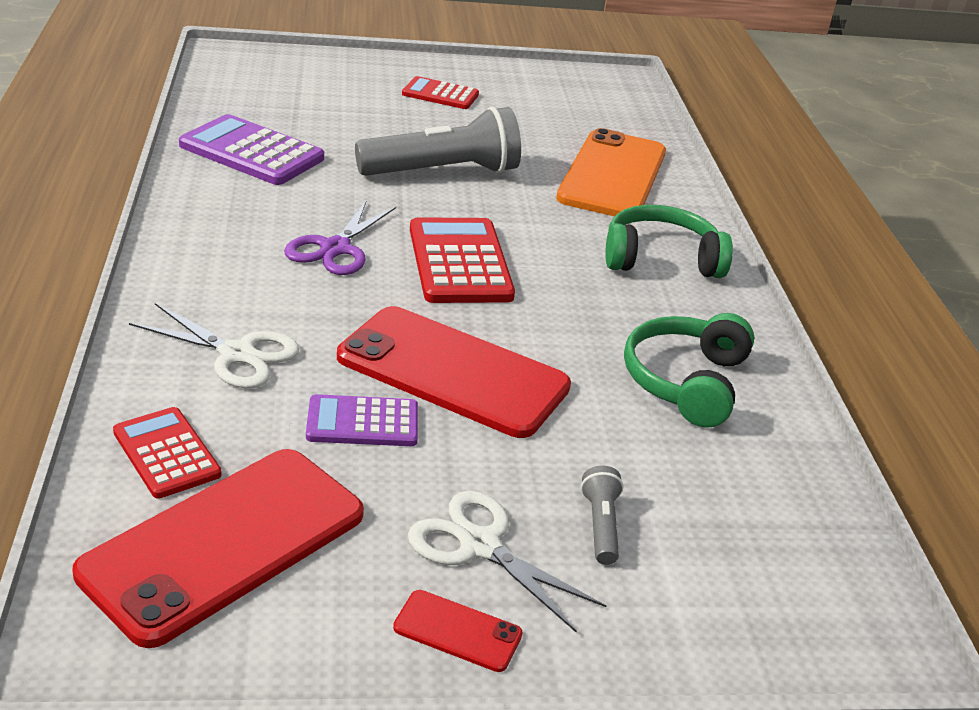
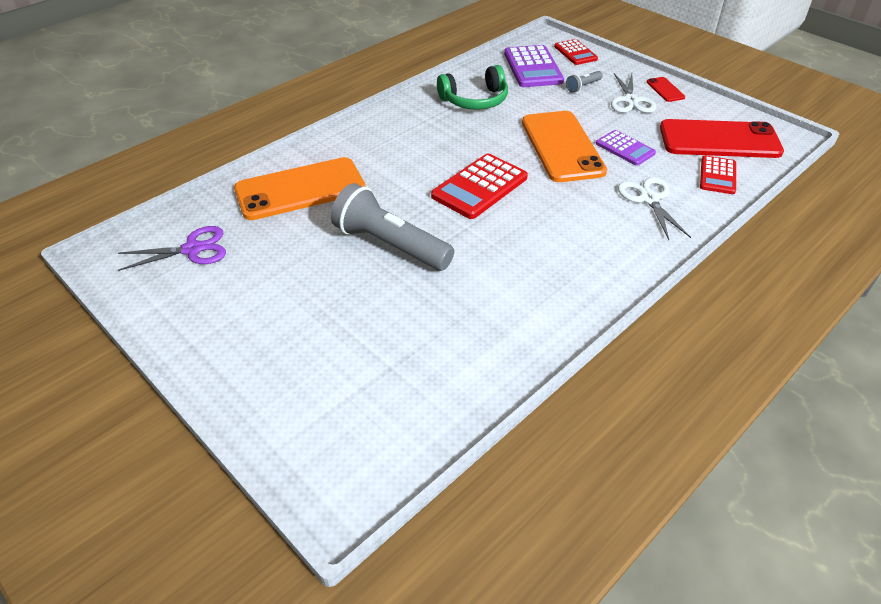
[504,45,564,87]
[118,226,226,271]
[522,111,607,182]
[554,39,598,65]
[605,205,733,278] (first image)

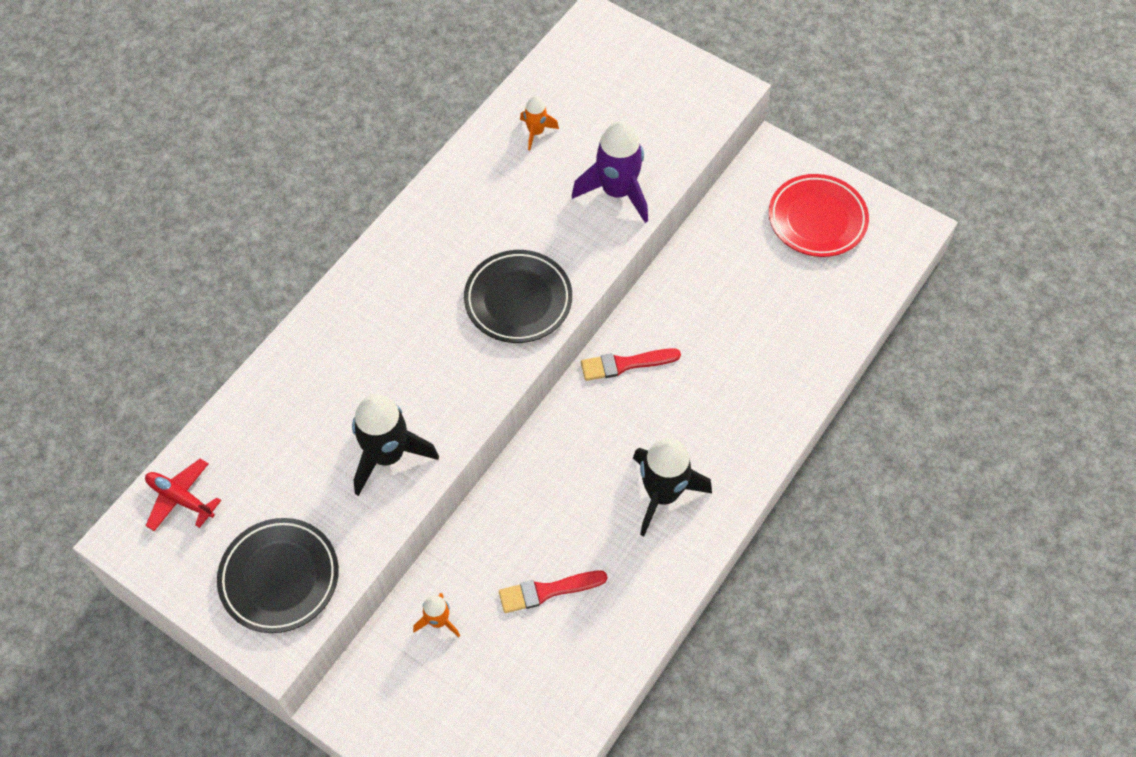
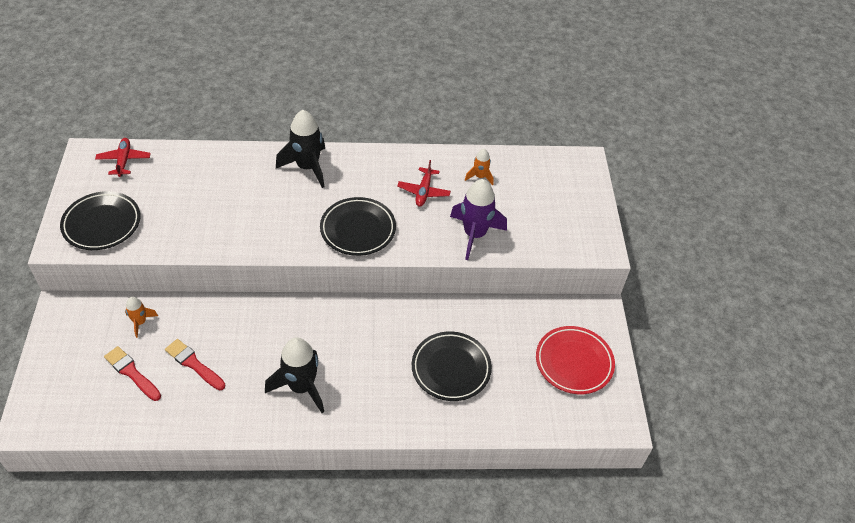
[276,110,325,188]
[104,346,161,401]
[397,160,451,207]
[412,331,492,401]

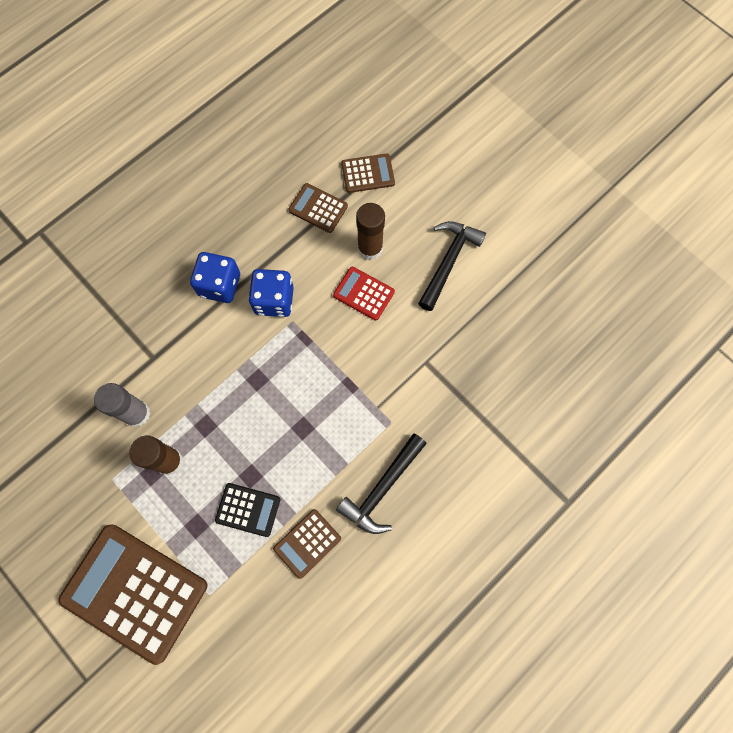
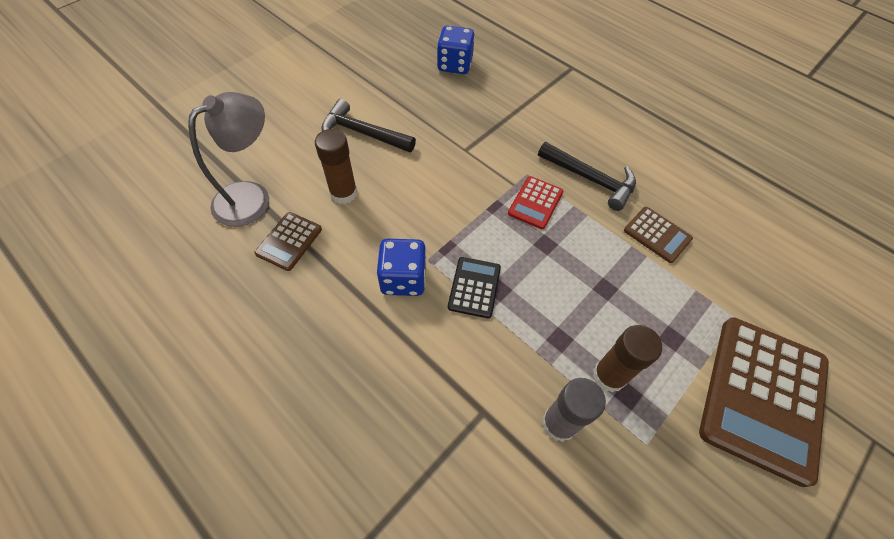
[437,26,475,74]
[448,257,501,318]
[508,176,563,229]
[188,92,269,227]

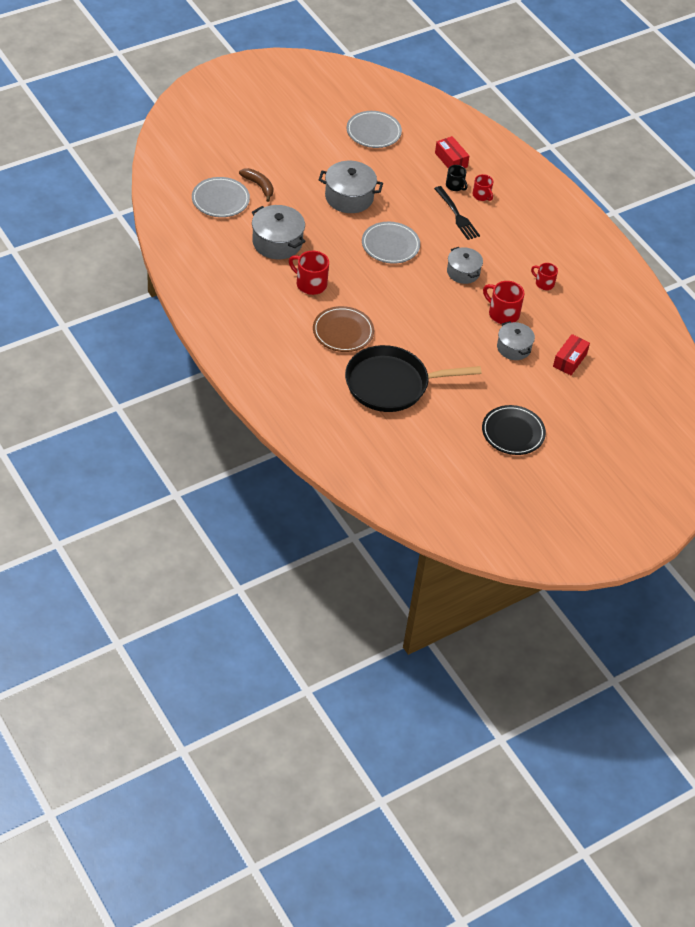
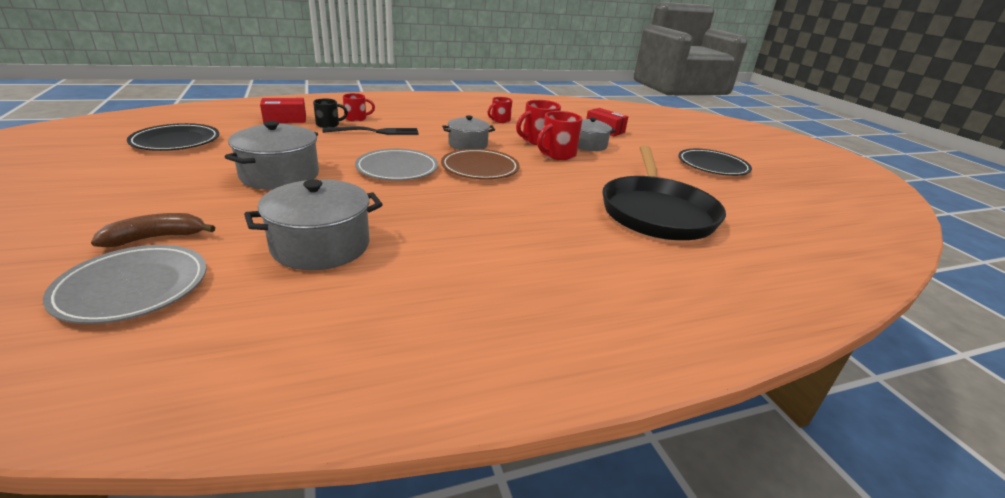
[537,111,582,160]
[441,149,520,179]
[127,123,219,151]

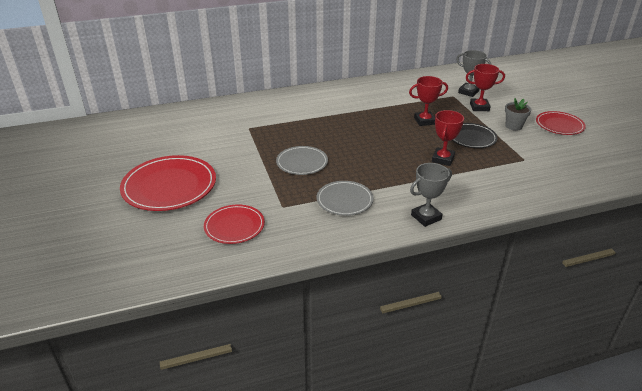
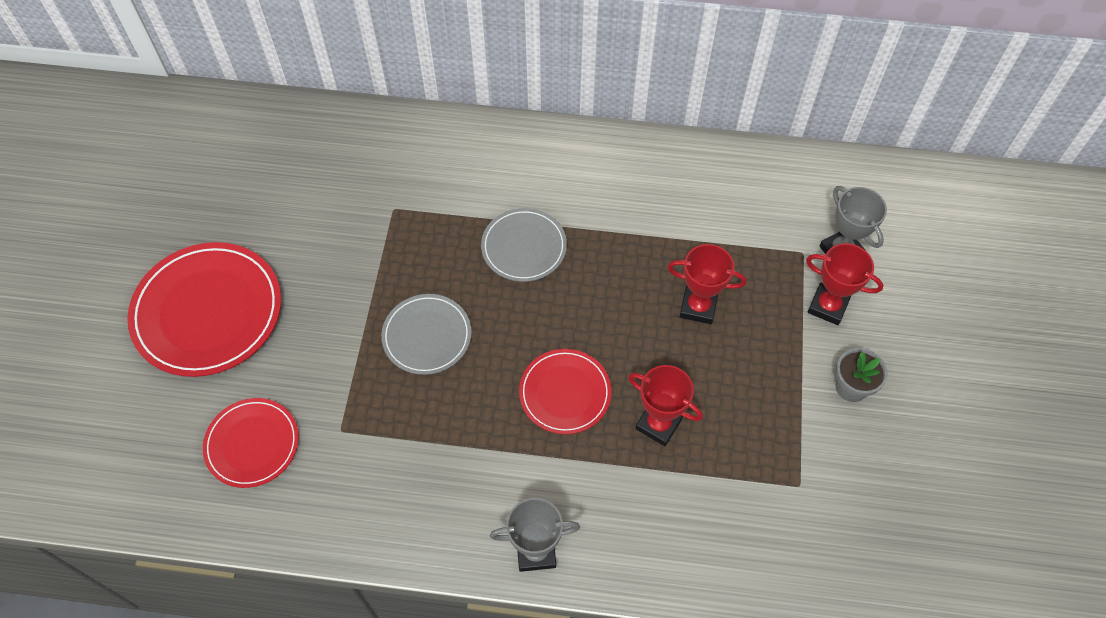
[481,208,567,282]
[628,365,703,446]
[452,123,498,148] (first image)
[519,349,612,434]

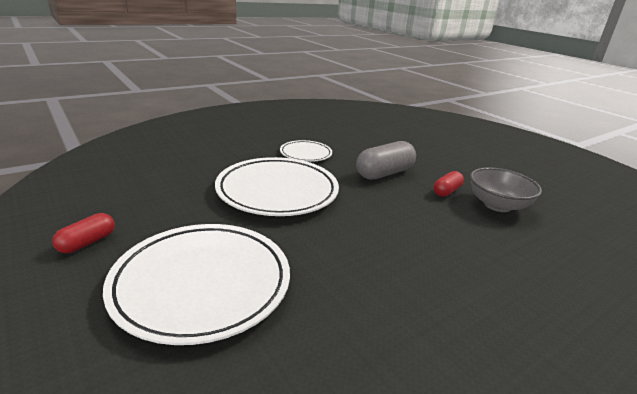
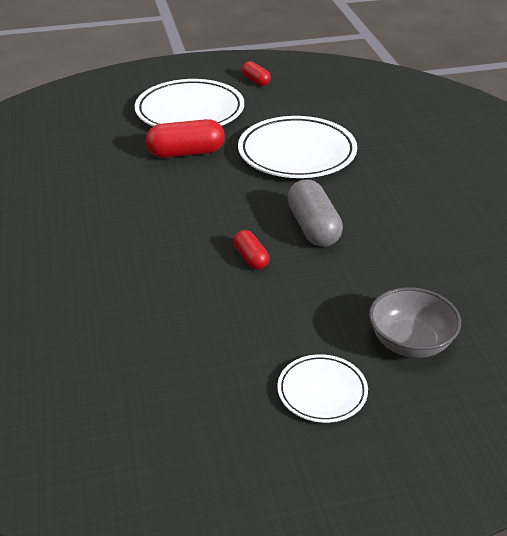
[277,354,368,423]
[369,287,461,358]
[146,119,225,158]

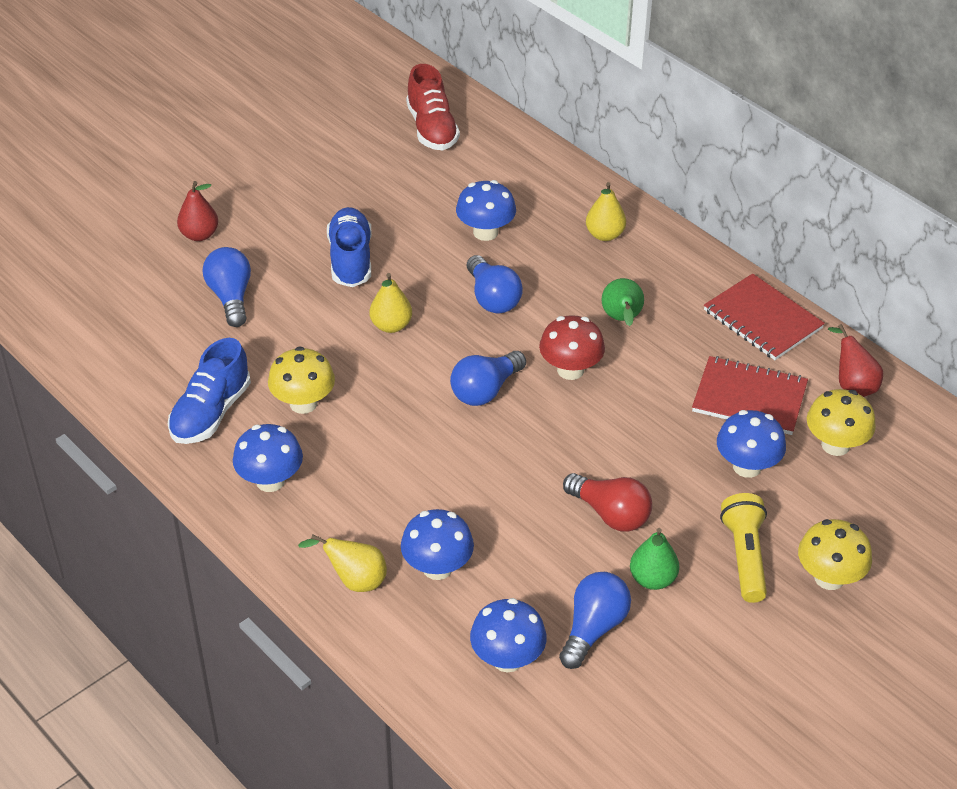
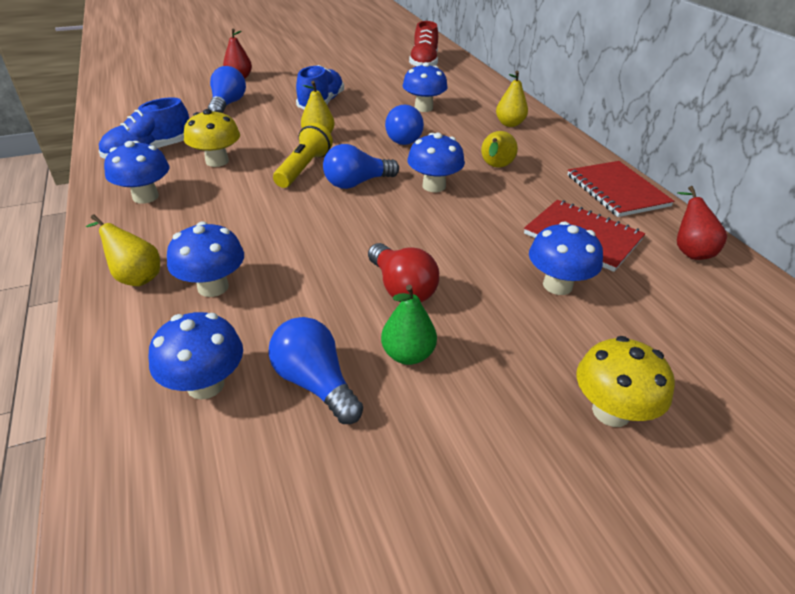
[407,133,465,192]
[268,317,363,424]
[481,131,518,168]
[273,123,333,188]
[807,389,876,456] (first image)

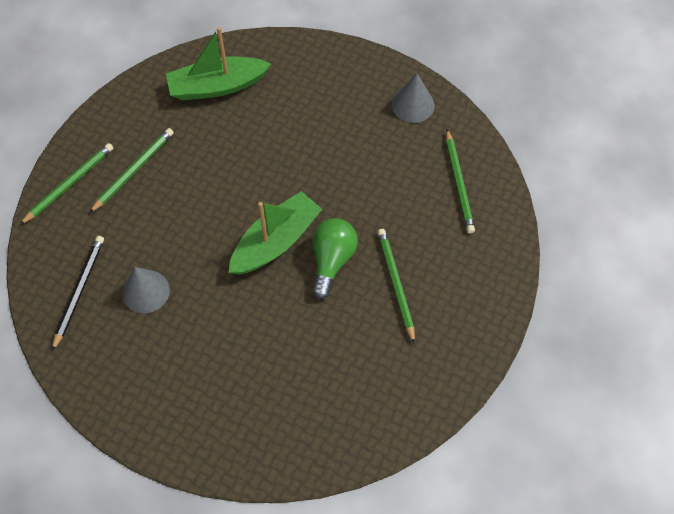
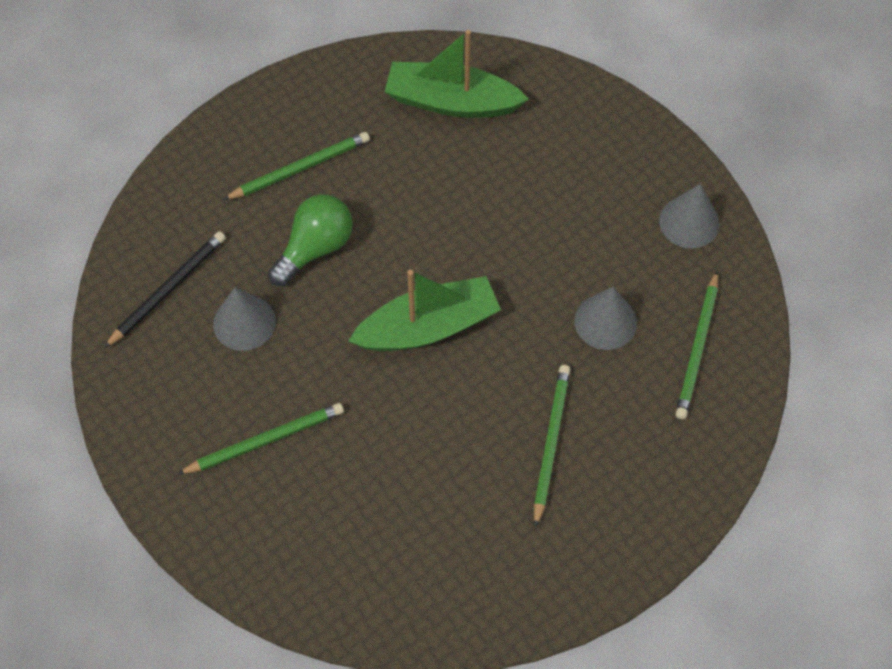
[178,403,344,474]
[268,195,353,286]
[574,287,637,350]

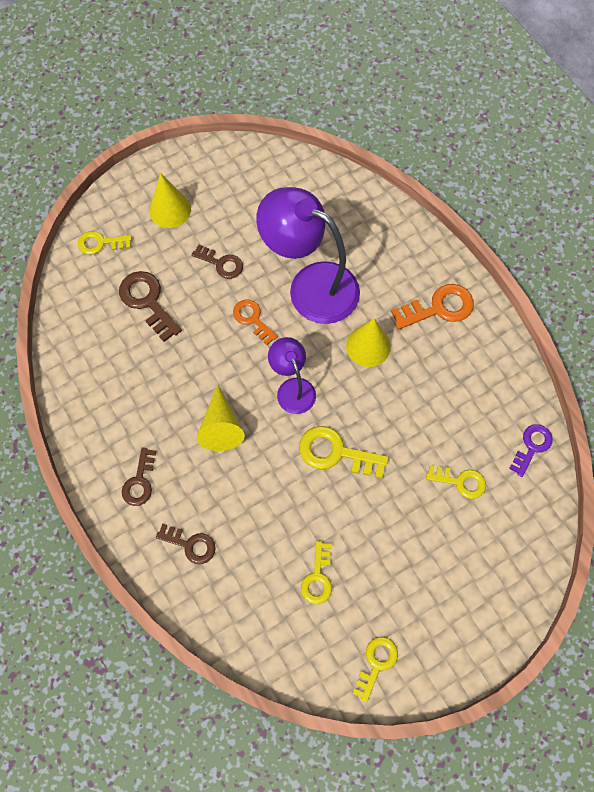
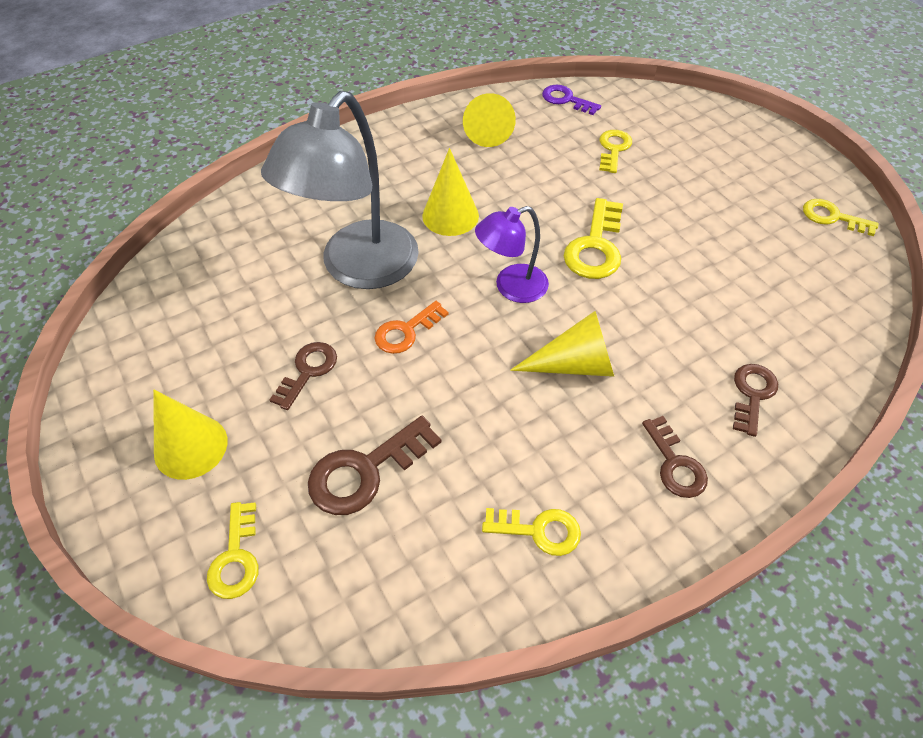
[642,416,708,498]
[261,91,419,289]
[482,508,581,556]
[391,284,474,330] (first image)
[463,93,516,147]

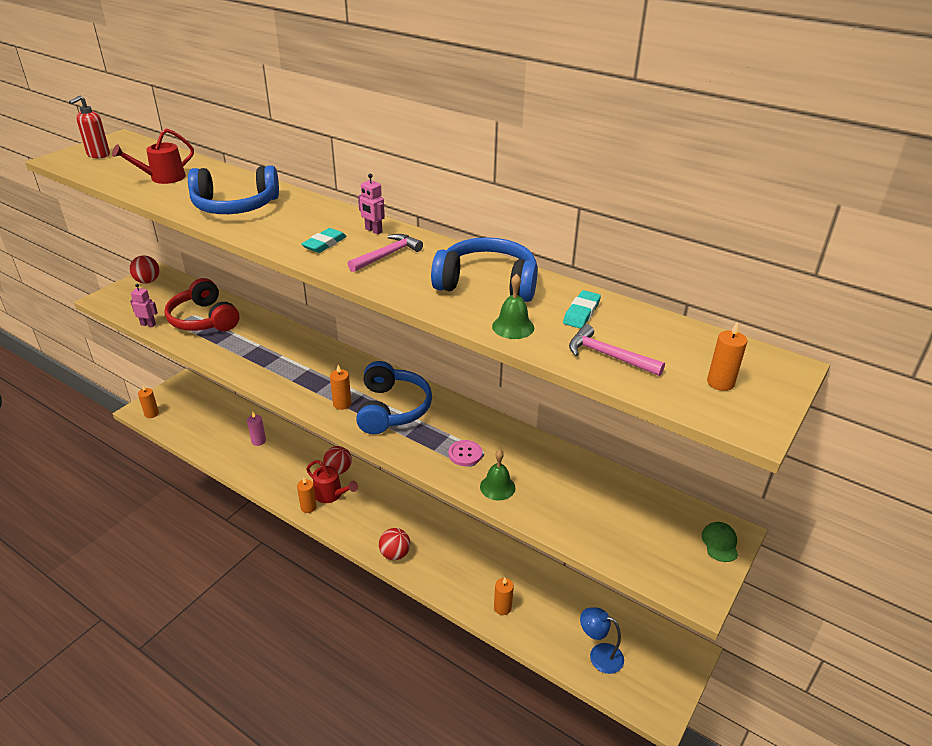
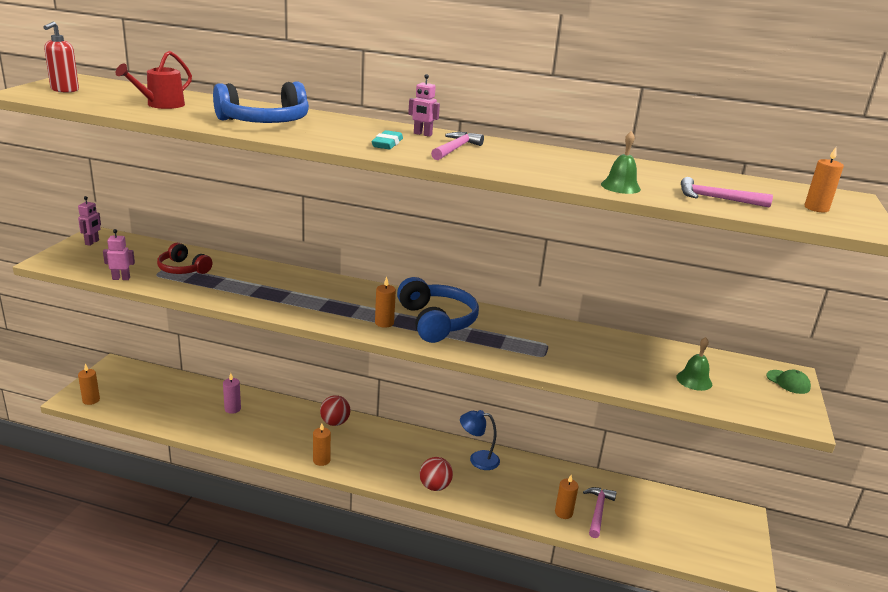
[78,196,101,246]
[157,243,212,274]
[306,460,358,503] (first image)
[431,237,538,302] (first image)
[448,440,482,466] (first image)
[676,337,712,391]
[563,290,601,329] (first image)
[460,410,500,470]
[766,370,811,394]
[583,487,617,538]

